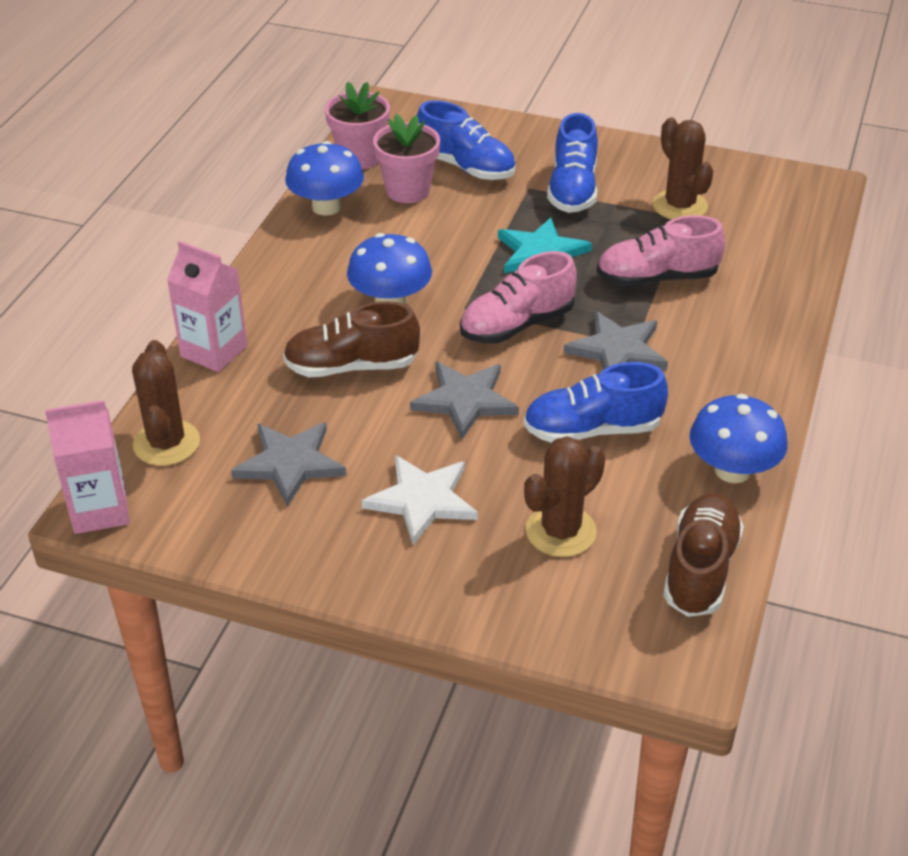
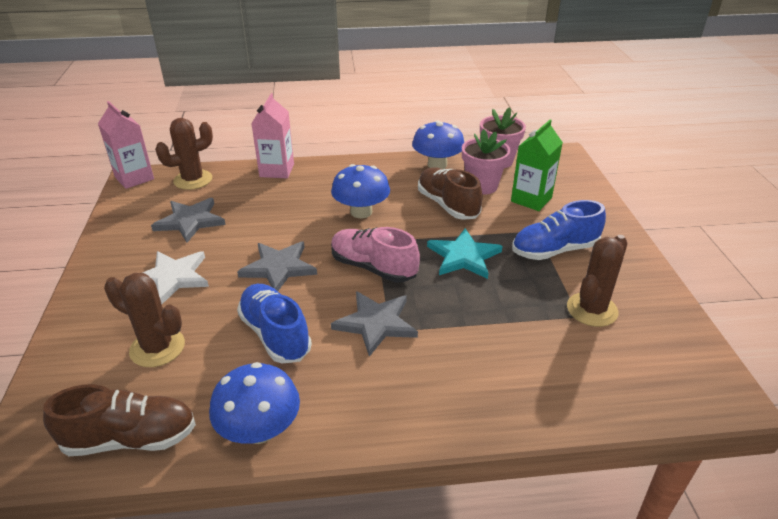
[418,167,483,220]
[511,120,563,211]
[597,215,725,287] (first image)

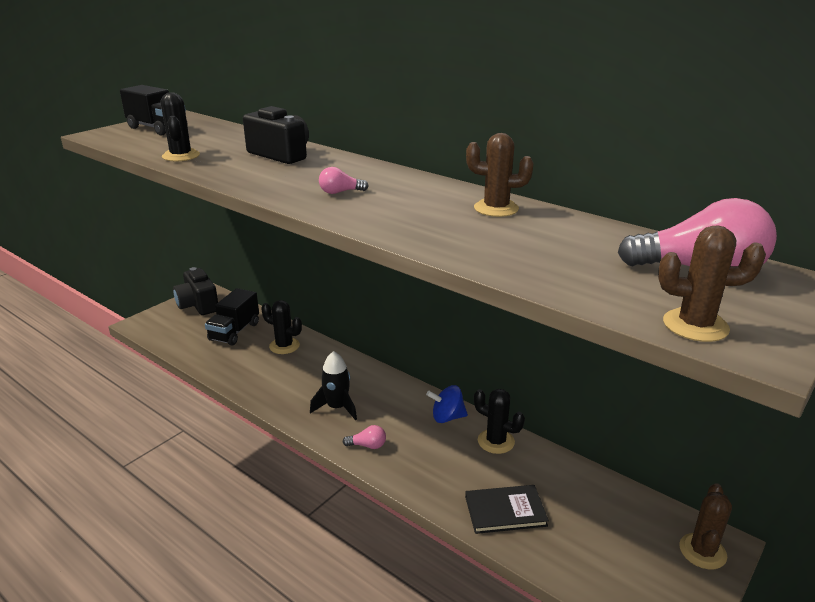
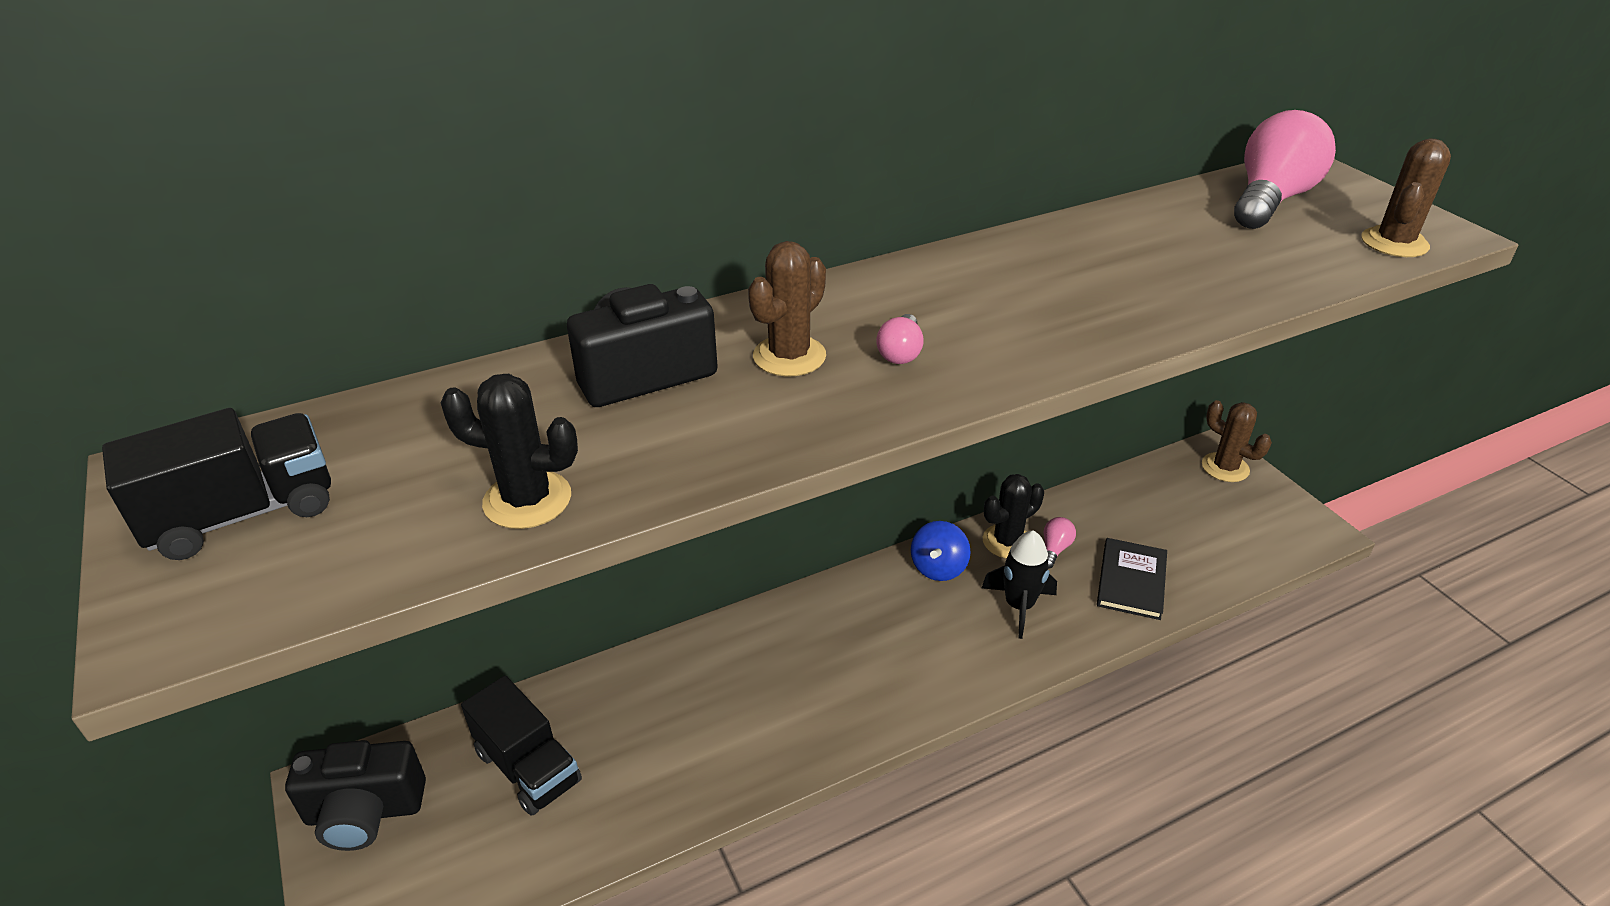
[261,300,302,354] (first image)
[982,530,1057,639]
[1044,517,1076,569]
[748,241,826,376]

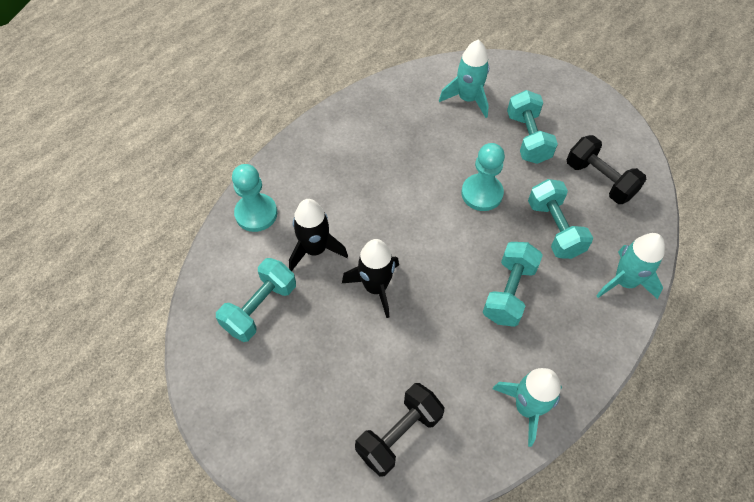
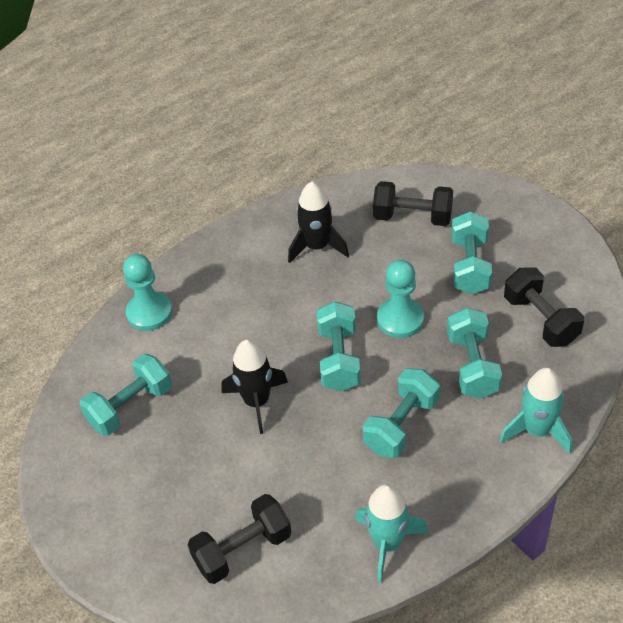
[288,181,349,263]
[373,181,453,226]
[317,302,361,391]

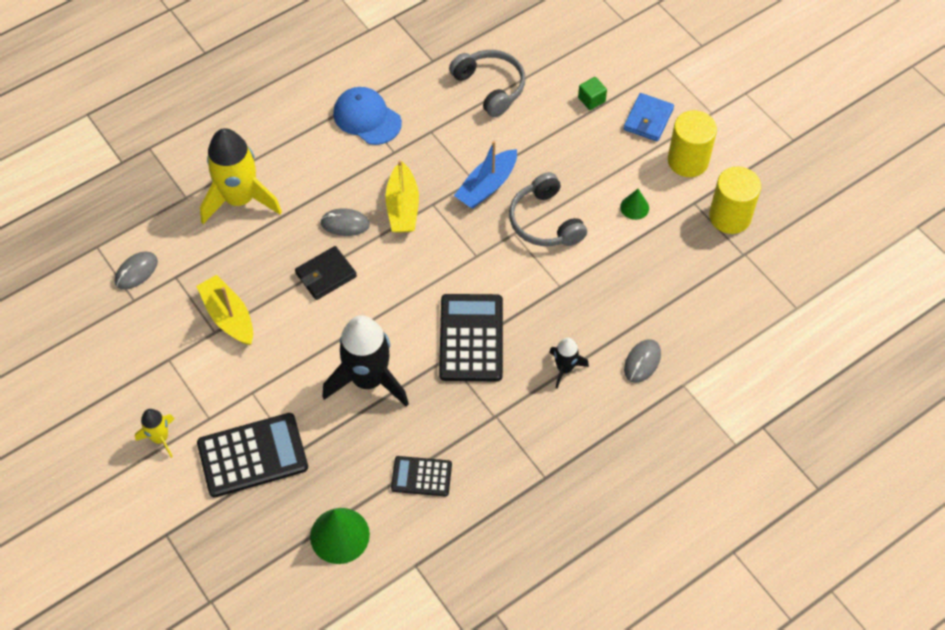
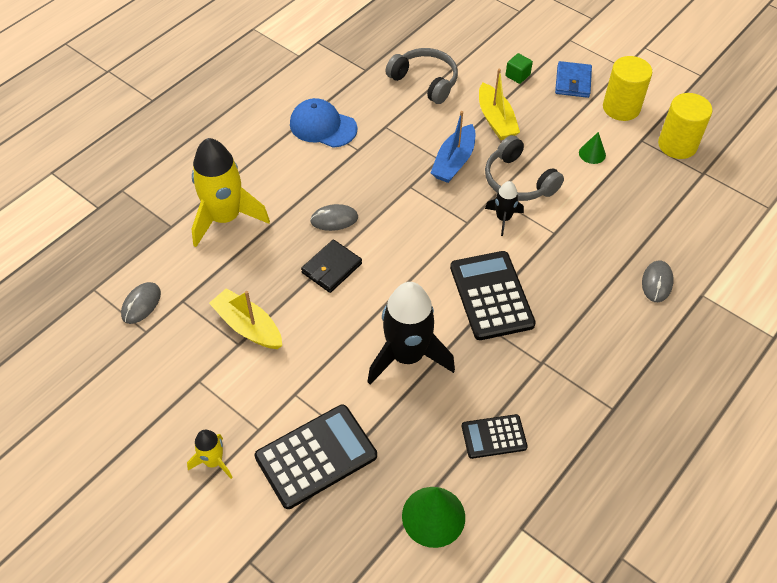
[479,69,520,140]
[485,181,524,236]

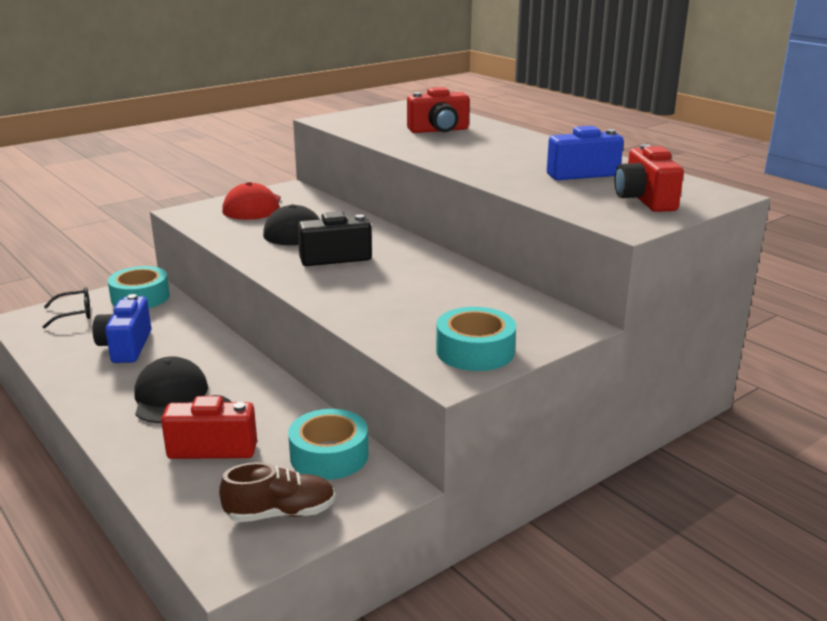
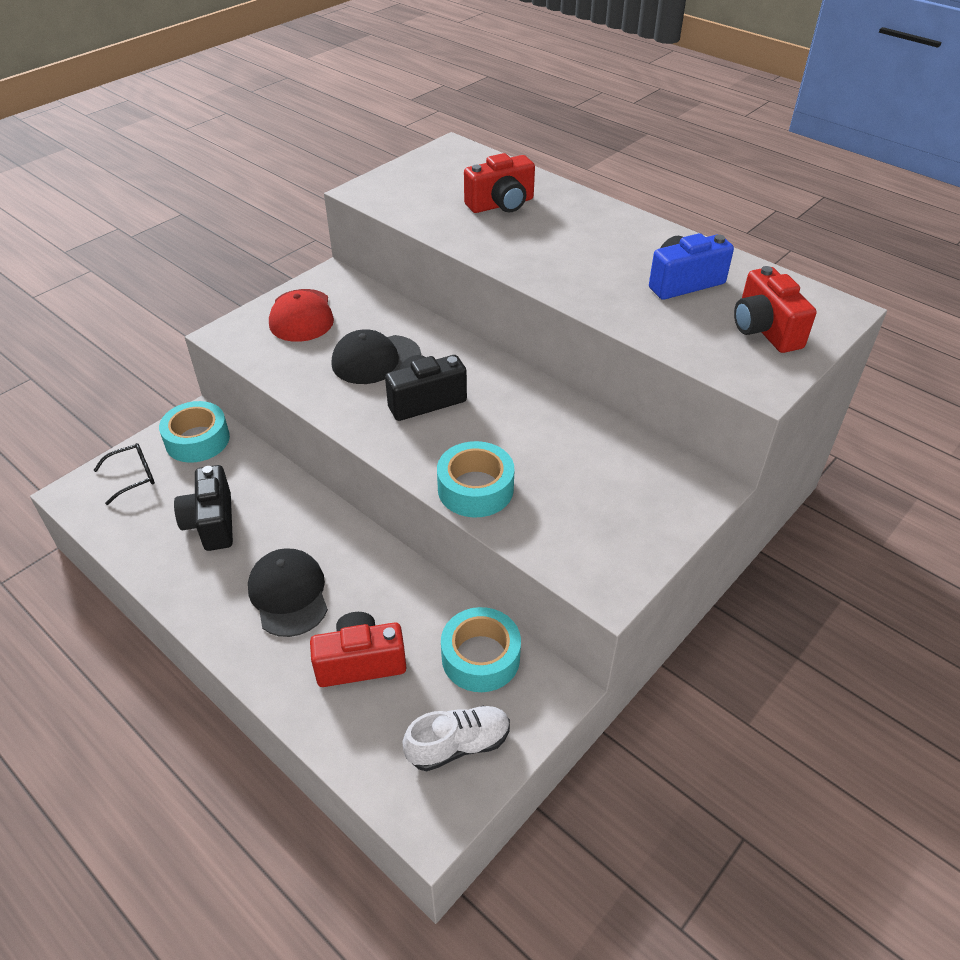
[174,465,233,551]
[403,706,510,771]
[437,441,515,517]

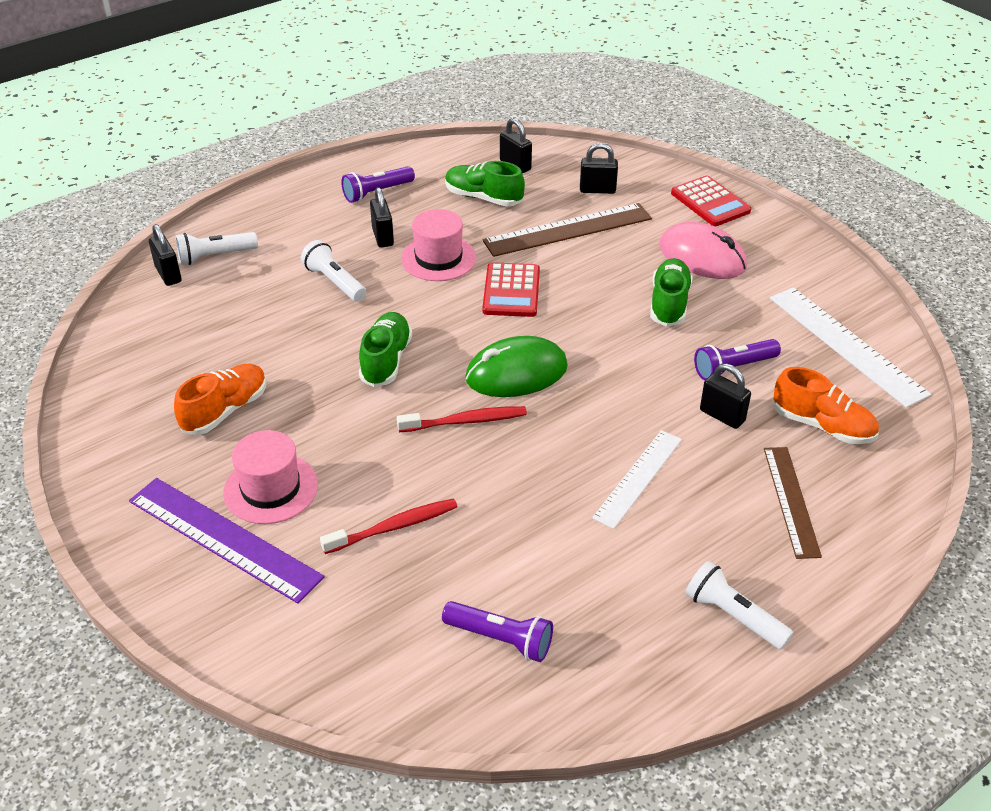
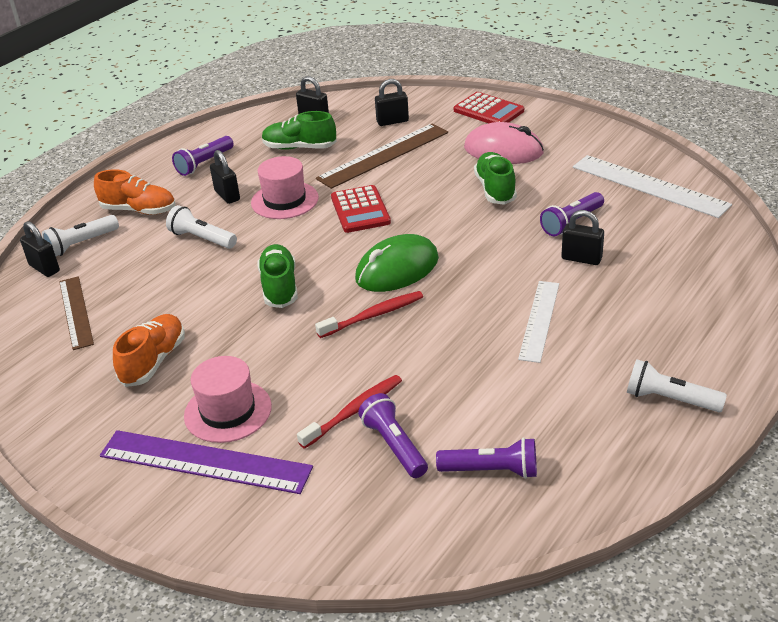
[59,276,94,350]
[94,169,176,215]
[358,393,428,478]

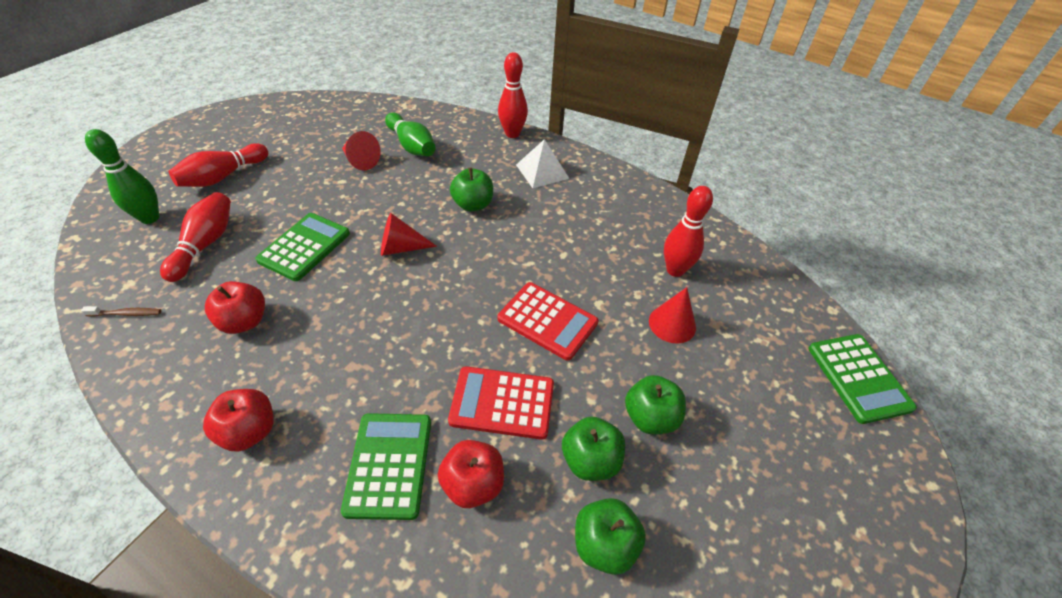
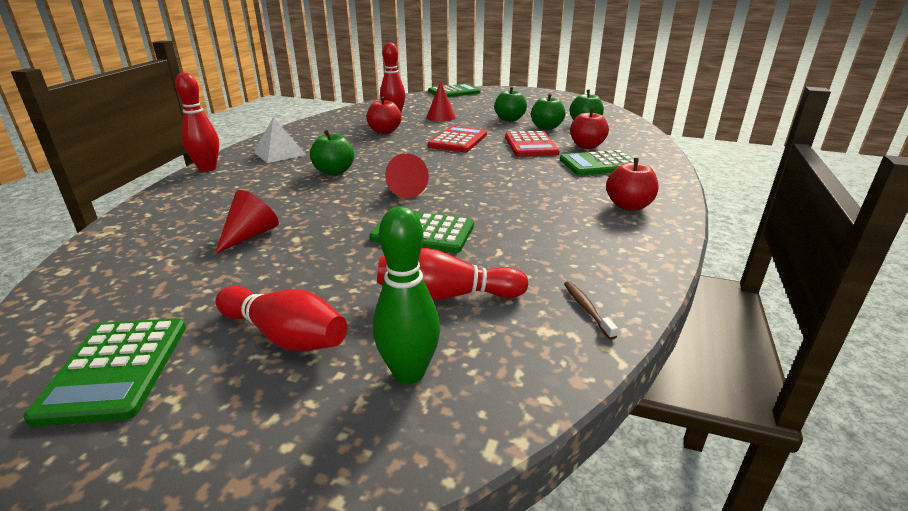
[367,97,402,134]
[385,112,436,156] (first image)
[24,318,186,427]

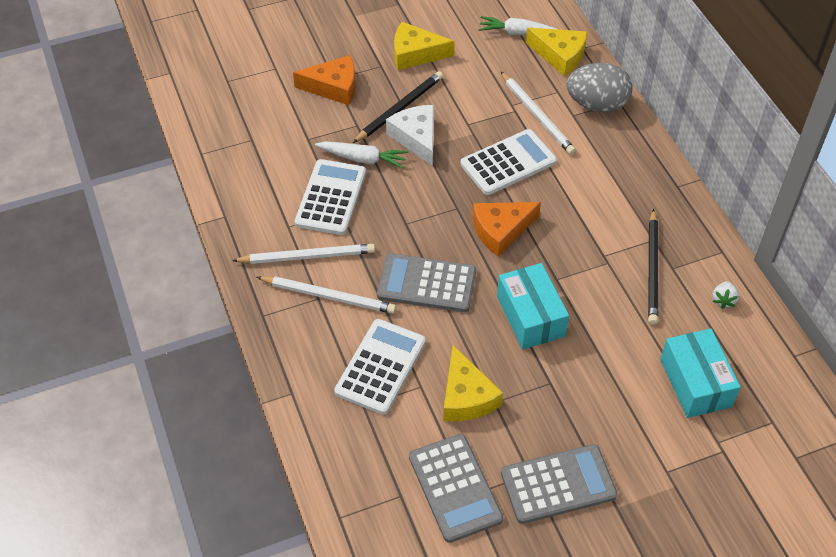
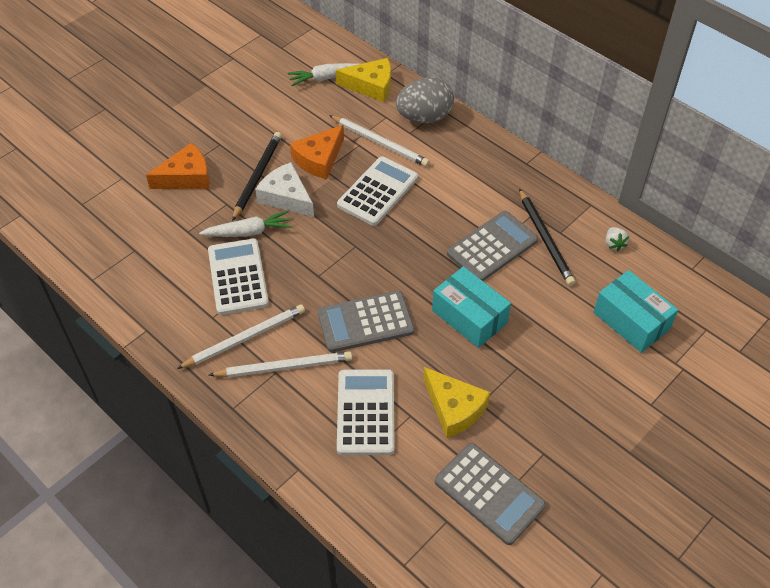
[394,22,455,70] (first image)
[290,125,344,179]
[447,211,538,281]

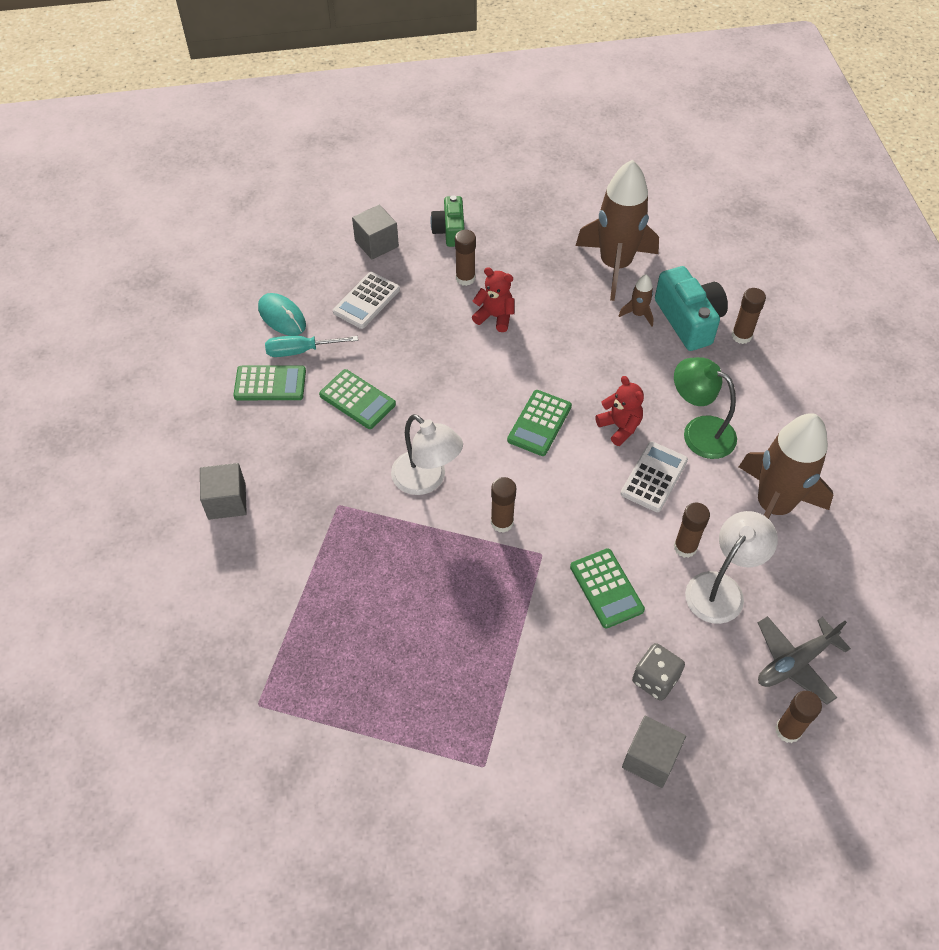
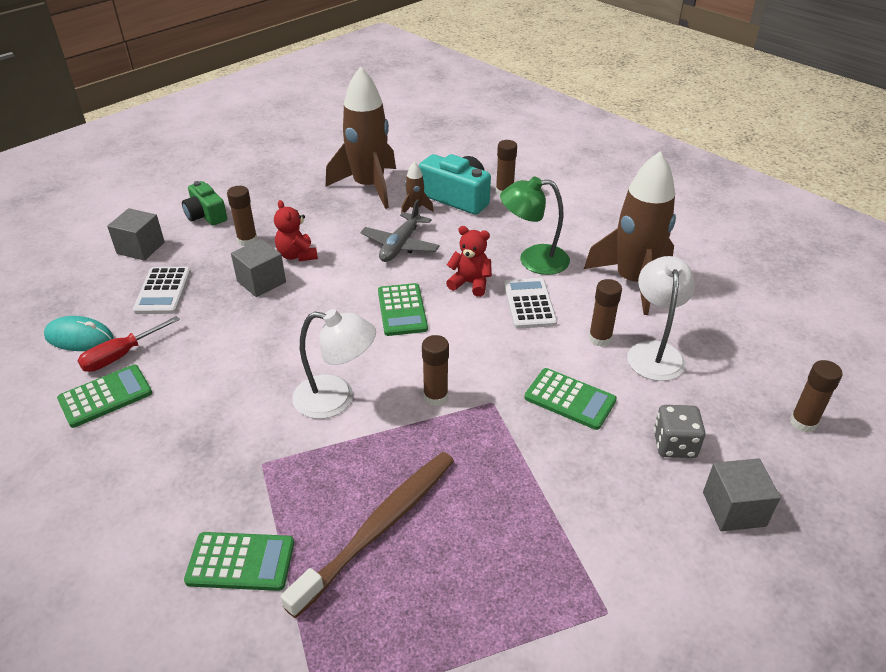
[231,239,286,297]
[77,316,180,372]
[184,532,294,591]
[274,200,318,261]
[360,200,440,262]
[281,452,454,618]

